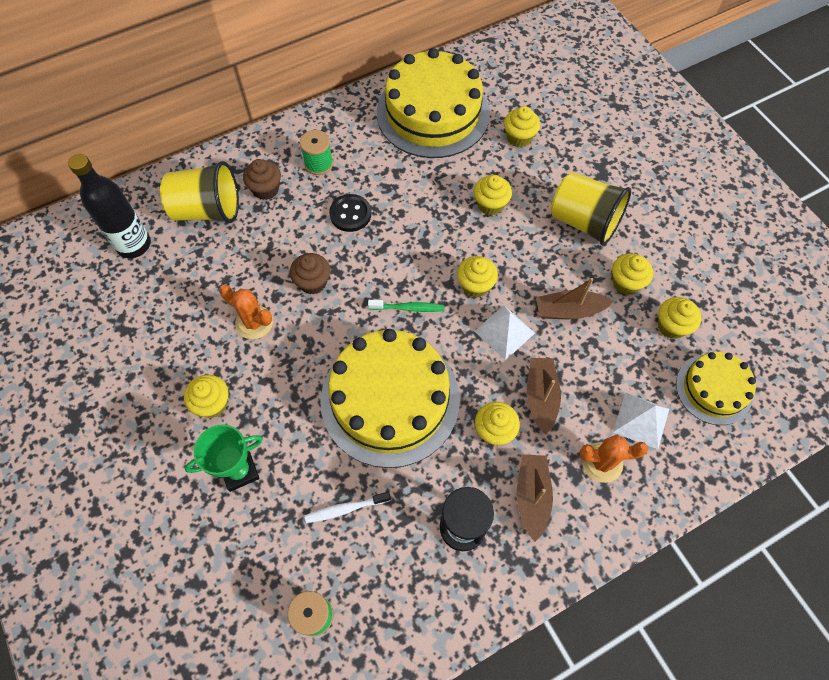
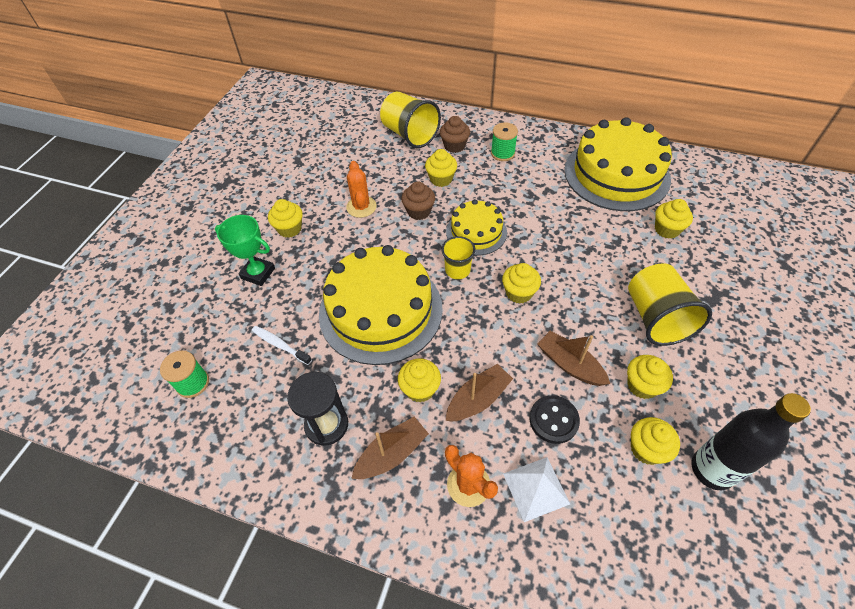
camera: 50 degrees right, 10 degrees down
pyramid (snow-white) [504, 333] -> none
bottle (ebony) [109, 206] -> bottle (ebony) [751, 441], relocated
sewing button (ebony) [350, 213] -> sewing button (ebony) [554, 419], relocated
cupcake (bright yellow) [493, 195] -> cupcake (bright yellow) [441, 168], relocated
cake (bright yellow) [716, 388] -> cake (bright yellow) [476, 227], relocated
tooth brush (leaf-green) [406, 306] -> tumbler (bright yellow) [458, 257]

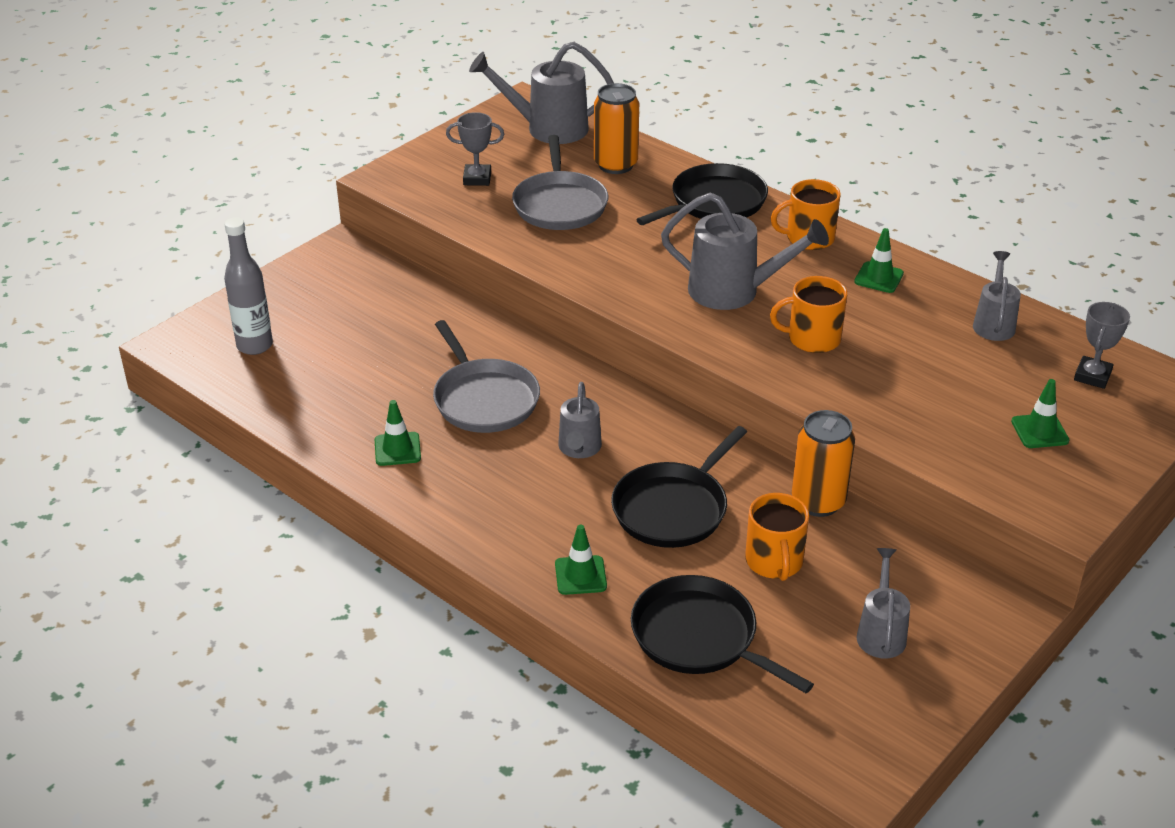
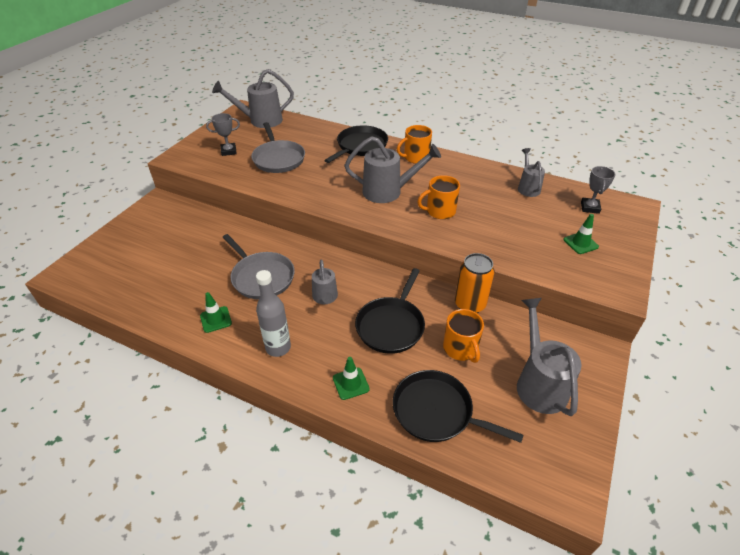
camera: 15 degrees left, 5 degrees up
soda can (orange-coloured) [616, 128] -> none
traffic cone (leaf-green) [879, 260] -> none
bottle (gray) [248, 286] -> bottle (gray) [273, 313], relocated
sprinkling can (gray) [883, 603] -> sprinkling can (gray) [549, 357], x1.68

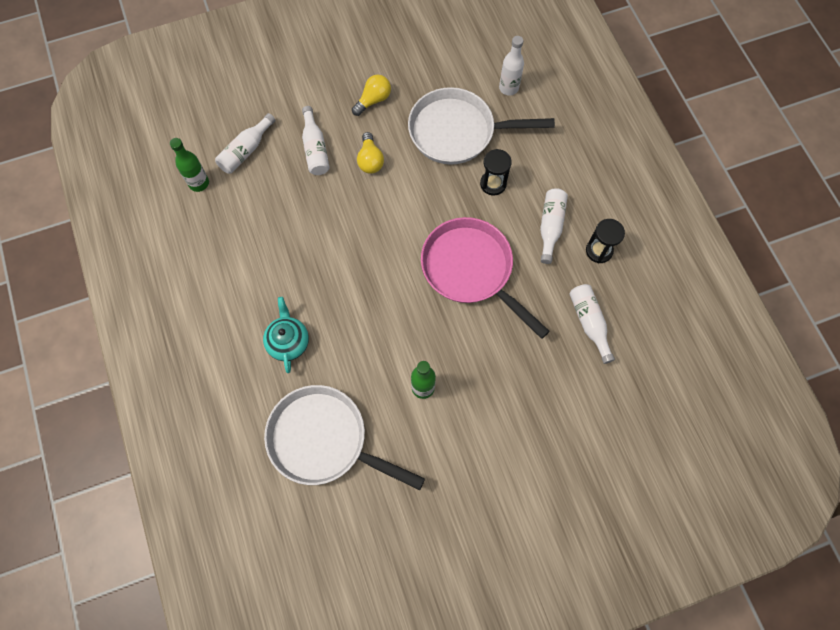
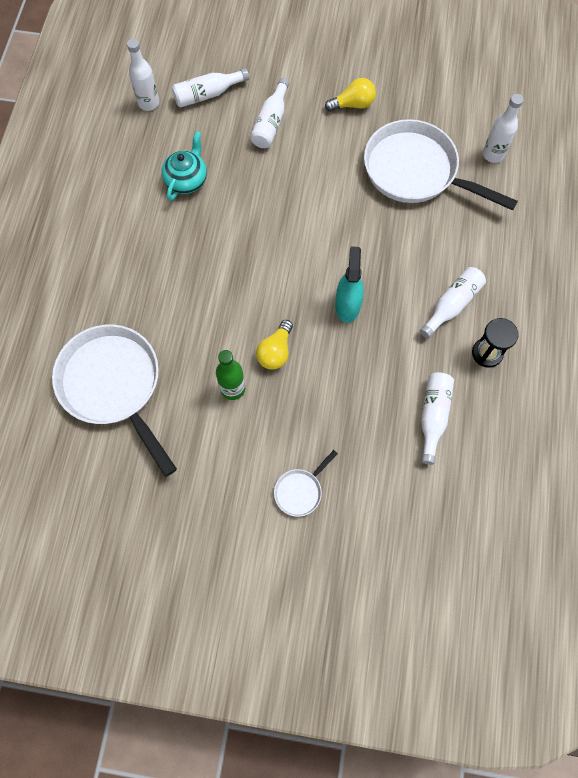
camera: 30 degrees right, 0 degrees up
hourglass (ebony) [496, 172] -> none
none -> pan (snow-white) [306, 483]
teapot (teal) [286, 335] -> teapot (teal) [184, 166], relocated
lightbulb (bright yellow) [370, 153] -> lightbulb (bright yellow) [274, 344], relocated
pan (rose-pink) [485, 278] -> sprayer (teal) [349, 284]
bottle (leaf-green) [189, 165] -> bottle (snow-white) [143, 75]

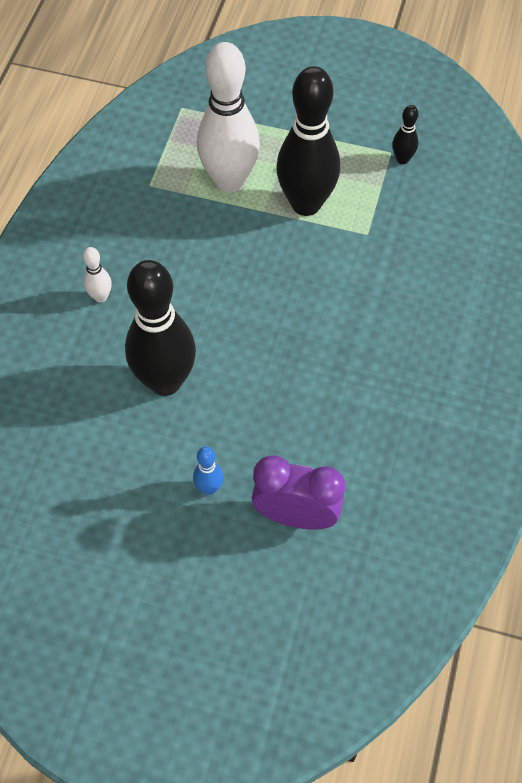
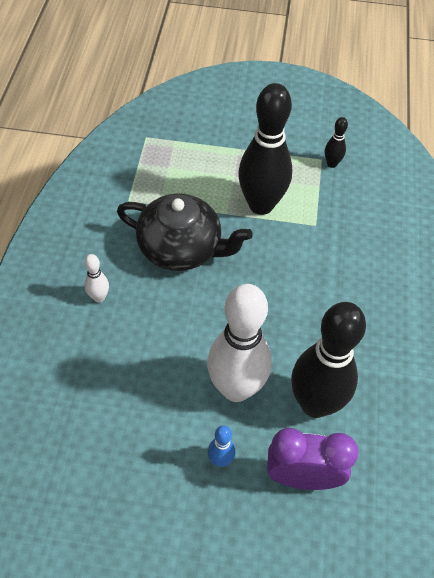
camera: 10 degrees left, 5 degrees down
none -> teapot (ebony) [184, 232]
bowling pin (ebony) [160, 328] -> bowling pin (ebony) [328, 360], relocated
bowling pin (snow-white) [228, 117] -> bowling pin (snow-white) [239, 343], relocated

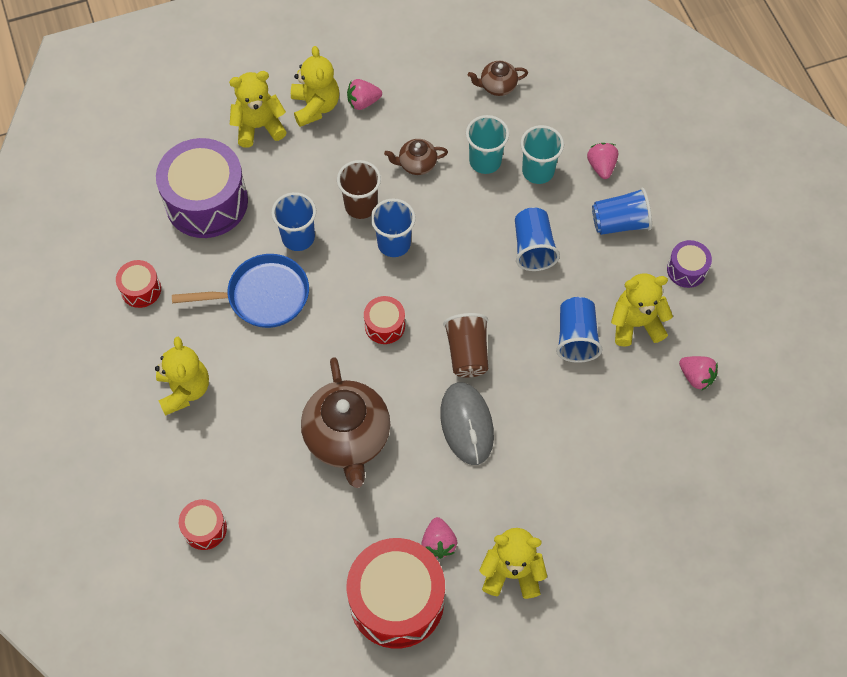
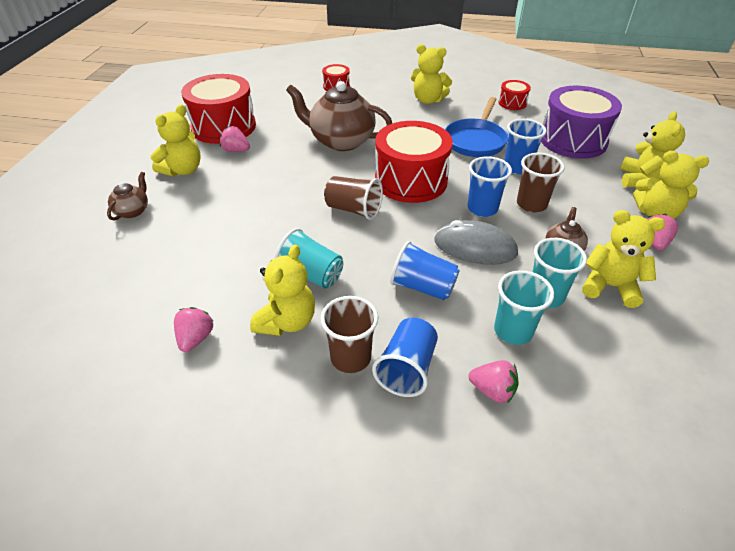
camera: 120 degrees right, 20 degrees down
snare drum (royal purple) [689, 264] -> none
none -> tumbler (brown) [349, 334]
none -> teddy (bright yellow) [623, 259]
mouse (gray) [467, 423] -> mouse (gray) [476, 242], relocated
teapot (brown) [498, 78] -> teapot (brown) [127, 196], relocated
tumbler (blue) [579, 330] -> tumbler (teal) [309, 258]
berry (rose-pink) [698, 373] -> berry (rose-pink) [194, 329], 120 degrees clockwise
snare drum (red) [384, 320] -> snare drum (red) [414, 162], x2.12

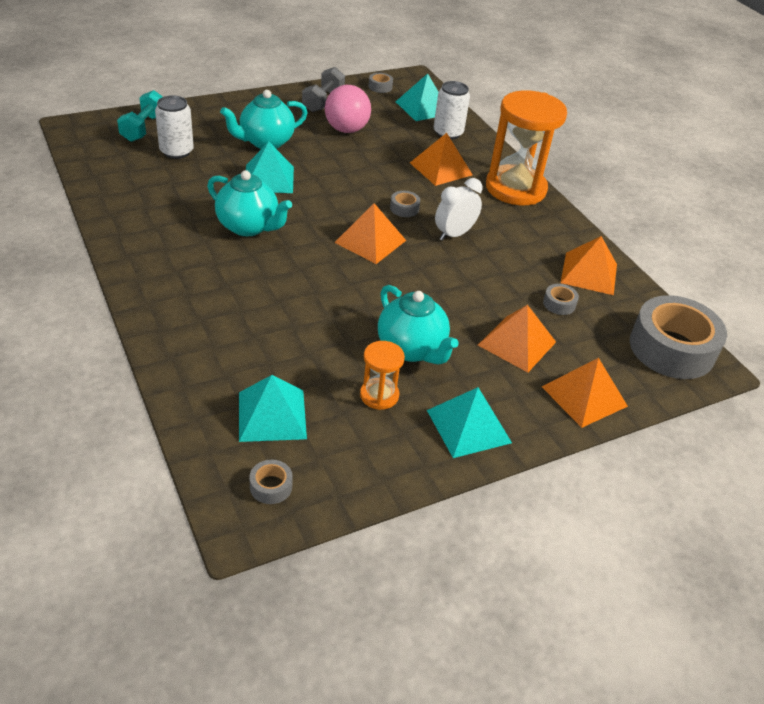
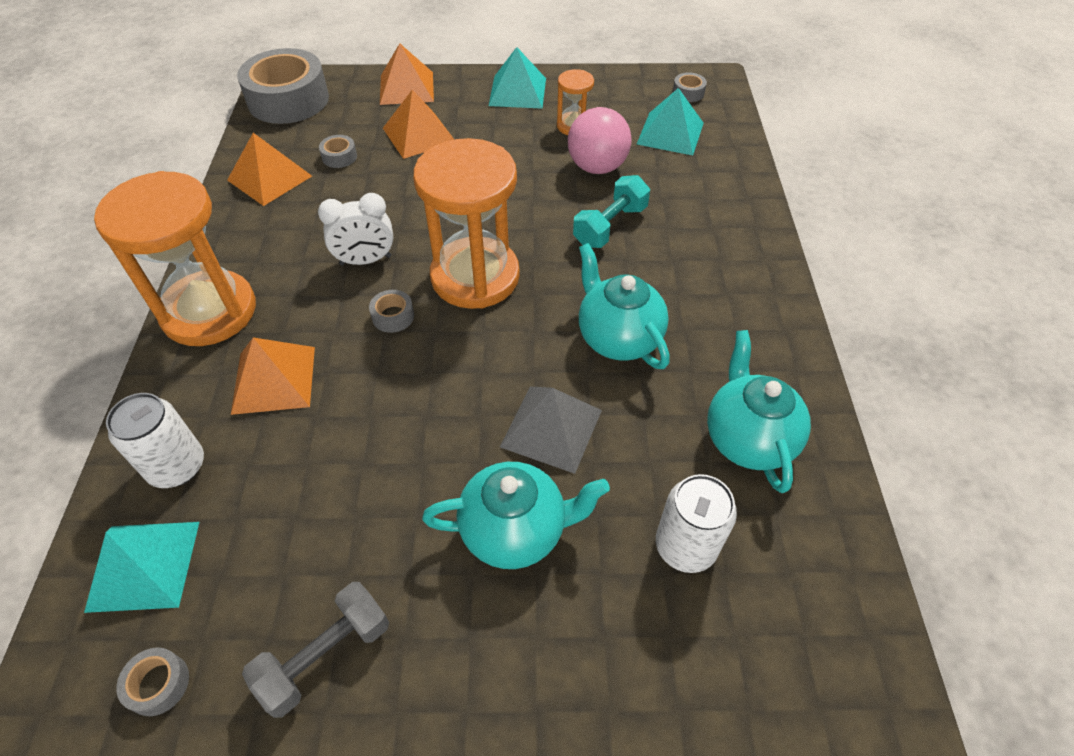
camera: 150 degrees left, 10 degrees up
free weight (teal) [140, 116] -> free weight (teal) [611, 211], relocated
sphere (rose-pink) [348, 109] -> sphere (rose-pink) [599, 140], relocated
teapot (teal) [418, 325] -> teapot (teal) [759, 411], relocated
pyramid (orange-coloured) [370, 233] -> hourglass (orange-coloured) [466, 223]
pyramid (teal) [270, 167] -> pyramid (gray) [551, 430]

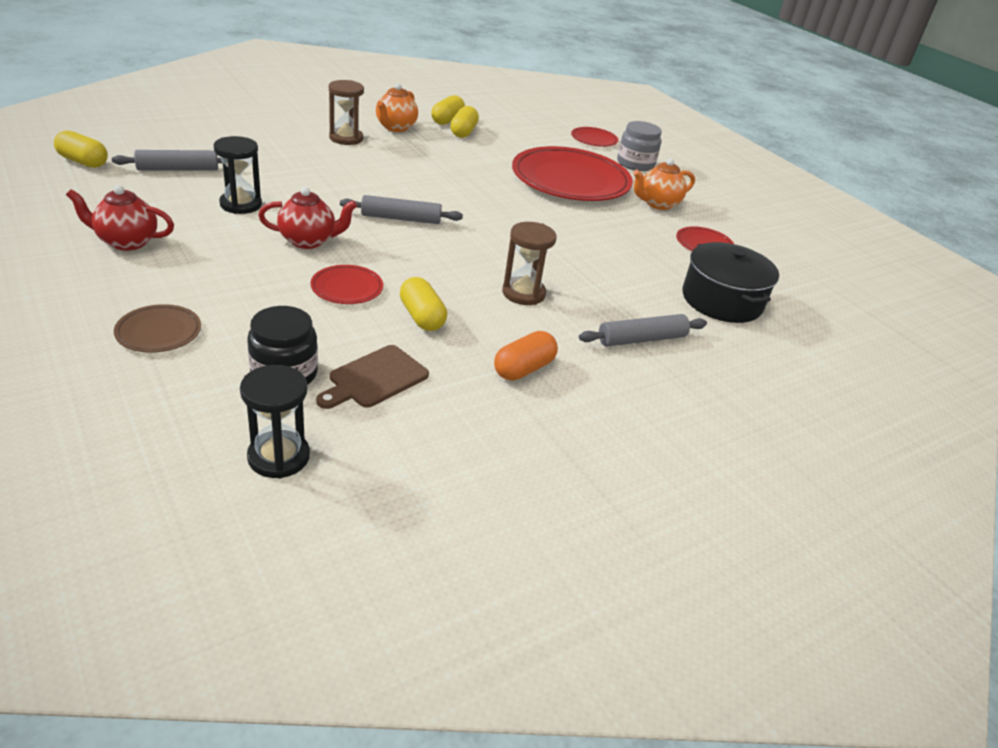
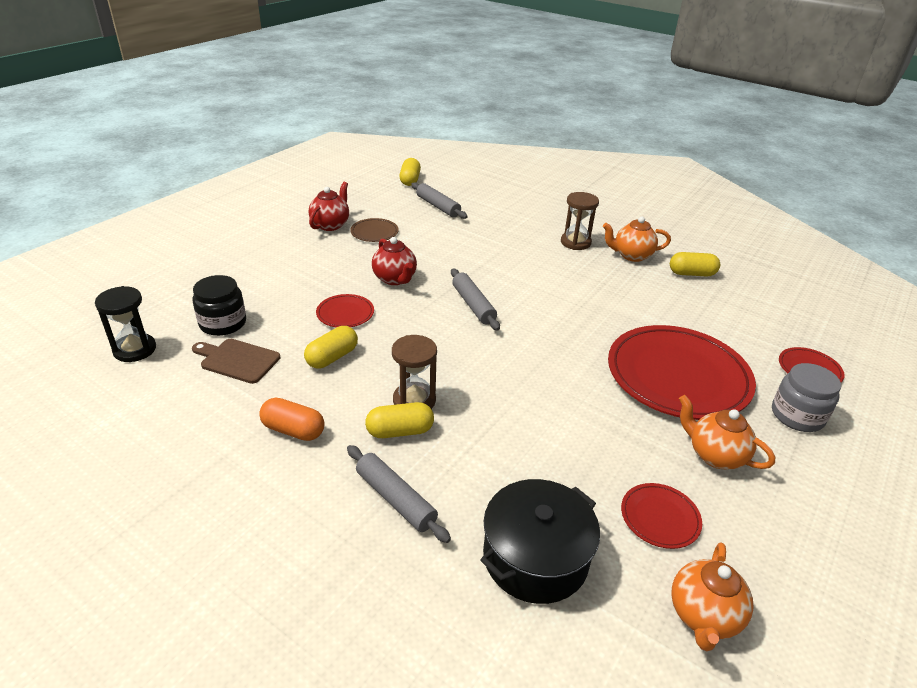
camera: 70 degrees right, 0 degrees up
hourglass (ebony) [238, 175] -> none
none -> teapot (orange-coloured) [712, 596]
flat dish (brown) [157, 328] -> flat dish (brown) [374, 230], relocated
pill (bright yellow) [464, 122] -> pill (bright yellow) [399, 420], relocated
teapot (red) [120, 218] -> teapot (red) [329, 206], 45 degrees clockwise

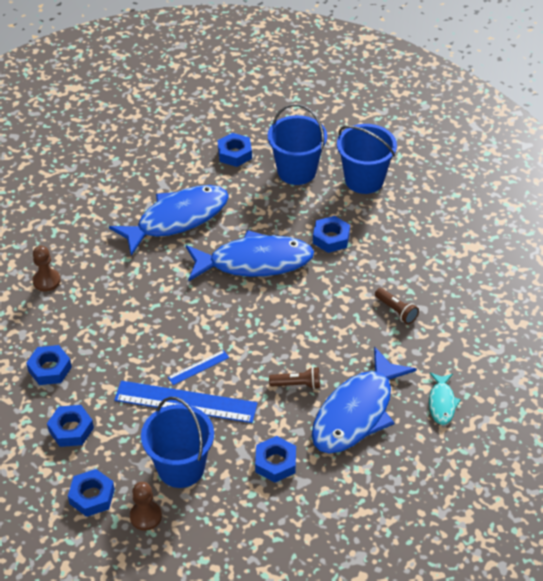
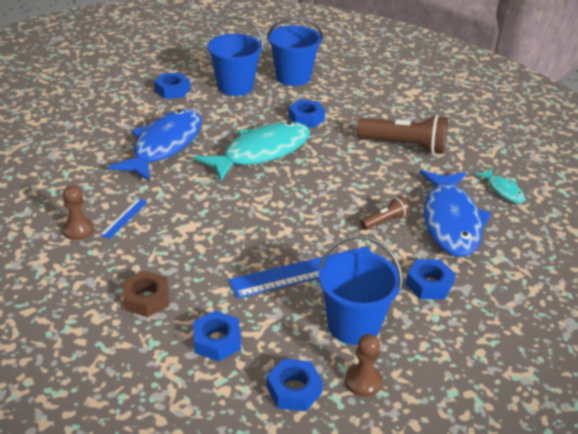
camera: 35 degrees left, 10 degrees down
straightedge (blue) [198, 367] -> straightedge (blue) [124, 218], relocated
hex nut (blue) [49, 365] -> hex nut (brown) [146, 294]
toy fish (blue) [250, 255] -> toy fish (teal) [252, 151]
pocket torch (brown) [397, 306] -> pocket torch (brown) [402, 134], x1.98

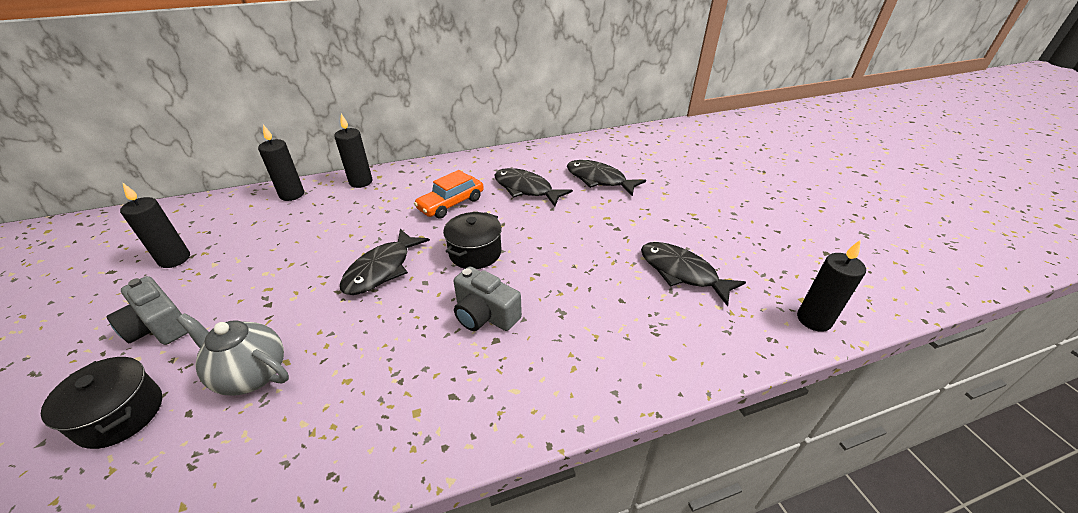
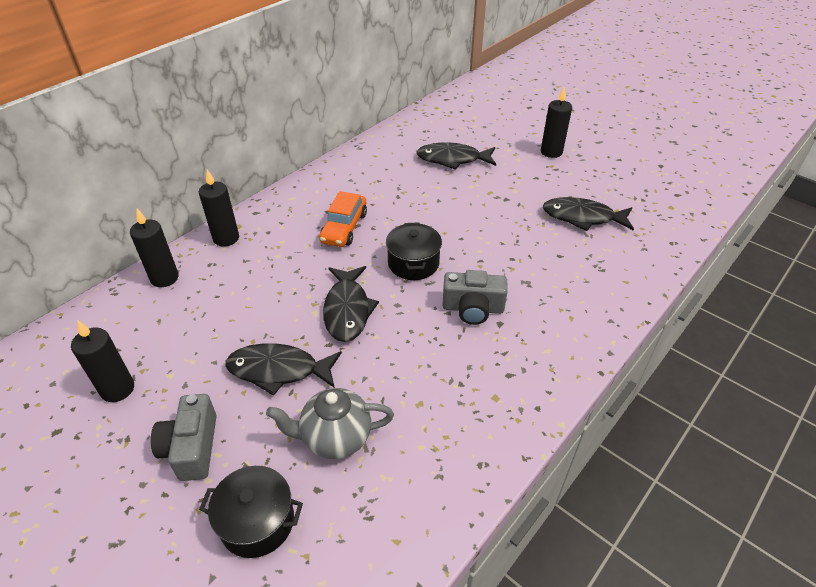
camera: 30 degrees left, 5 degrees up
toy fish (ebony) [533, 187] -> toy fish (ebony) [284, 369], relocated
candle (ebony) [831, 286] -> candle (ebony) [556, 122], relocated
camera (gray) [147, 310] -> camera (gray) [184, 437], 75 degrees clockwise

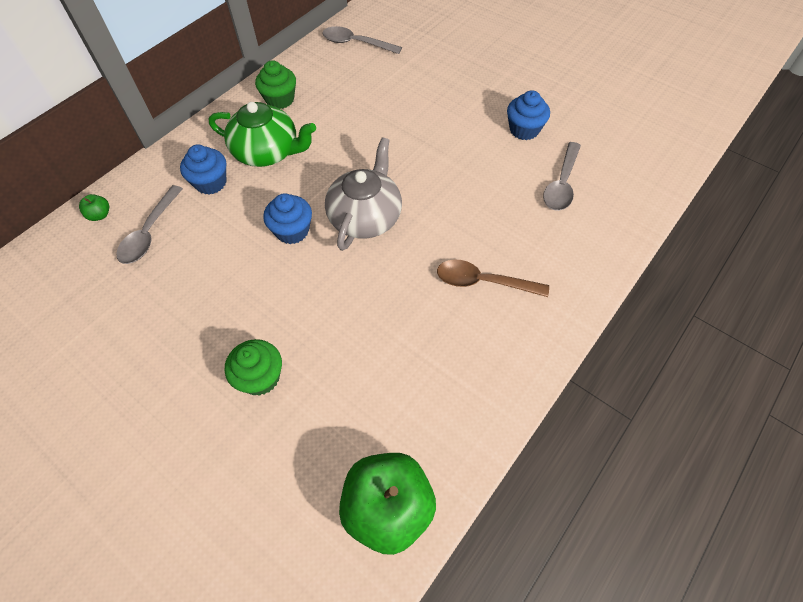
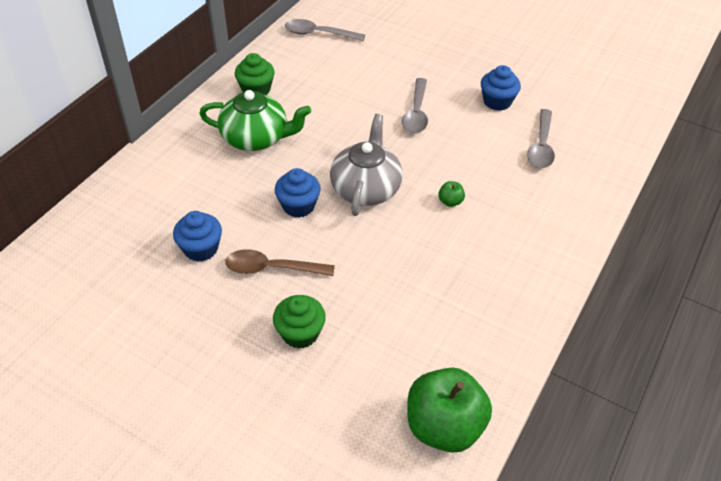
camera: 10 degrees left, 10 degrees down
apple fruit (leaf-green) [94, 207] -> apple fruit (leaf-green) [452, 194], relocated
tablespoon (gray) [149, 224] -> tablespoon (gray) [415, 106], relocated
cupcake (blue) [203, 169] -> cupcake (blue) [197, 236], relocated
tablespoon (brown) [493, 278] -> tablespoon (brown) [280, 262], relocated

